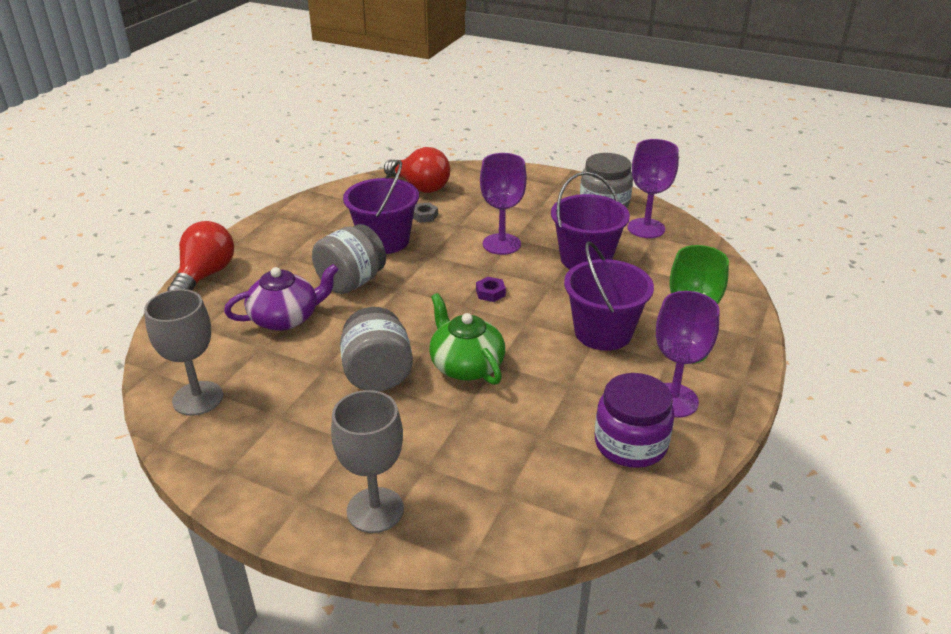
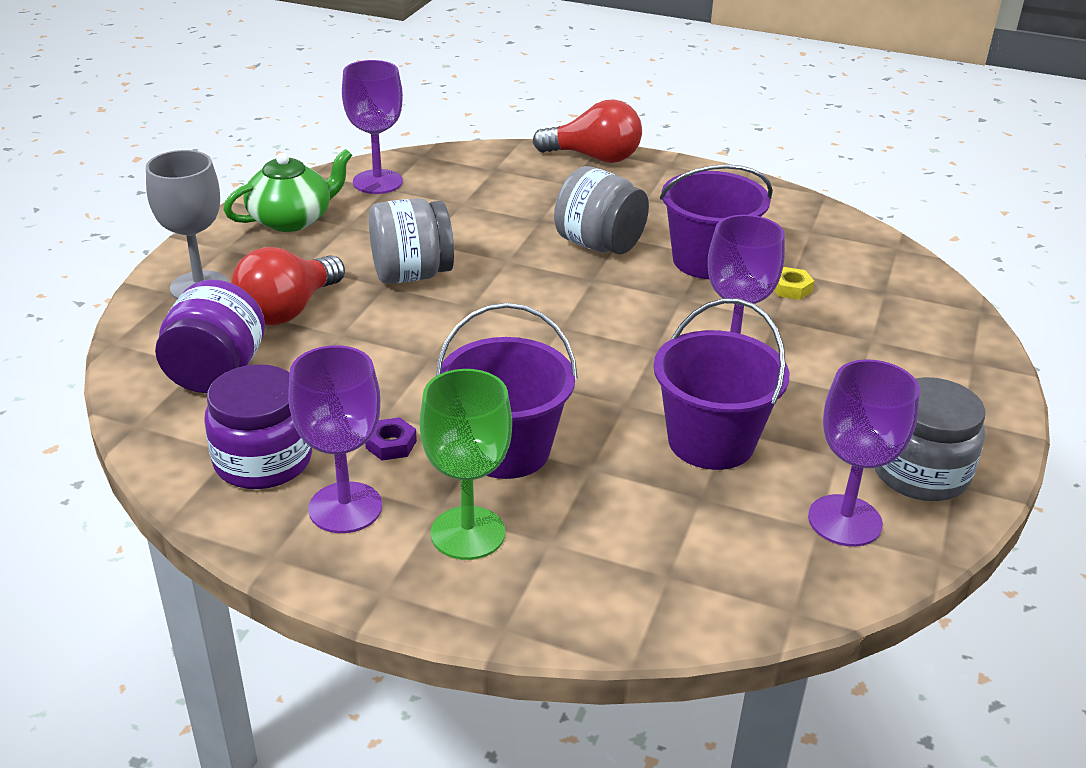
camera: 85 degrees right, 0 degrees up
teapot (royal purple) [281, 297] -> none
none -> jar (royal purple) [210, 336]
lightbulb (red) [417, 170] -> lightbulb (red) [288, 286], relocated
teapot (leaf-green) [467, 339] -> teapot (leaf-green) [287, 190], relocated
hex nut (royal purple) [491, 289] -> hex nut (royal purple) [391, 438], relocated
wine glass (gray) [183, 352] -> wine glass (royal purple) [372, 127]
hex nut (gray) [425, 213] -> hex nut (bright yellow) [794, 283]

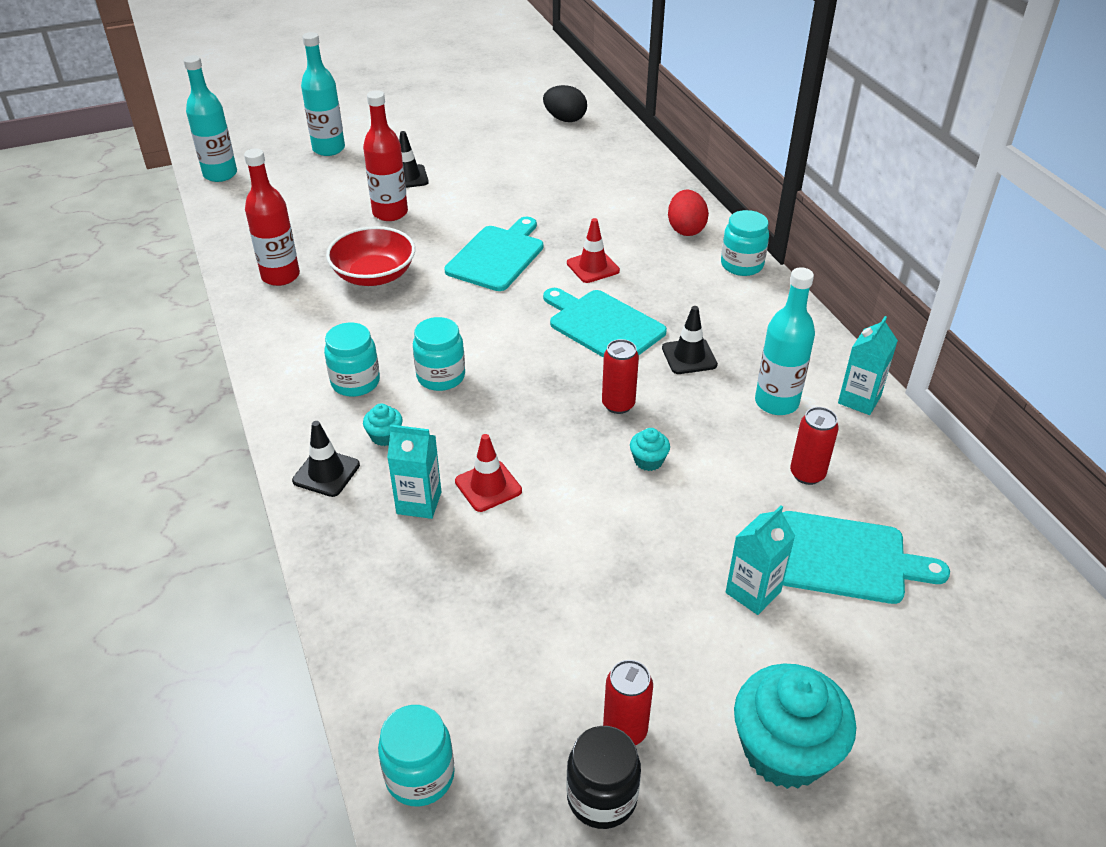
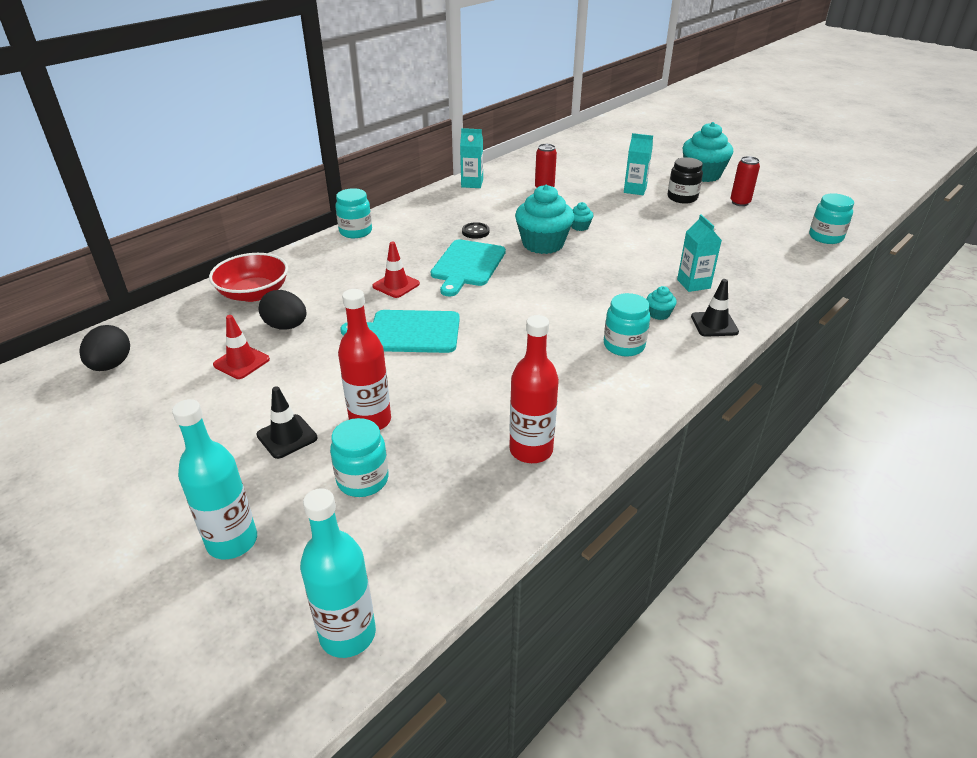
camera: 115 degrees left, 5 degrees down
egg (red) [688, 213] -> none
bottle (teal) [785, 341] -> none
chopping board (teal) [866, 557] -> none
none -> egg (ebony) [283, 310]
bowl (red) [370, 256] -> bowl (red) [248, 277], relocated
jar (teal) [439, 354] -> jar (teal) [359, 457], relocated
traffic cone (red) [488, 473] -> traffic cone (red) [241, 347], relocated
jar (ebony) [603, 777] -> jar (ebony) [685, 180], relocated
soda can (red) [620, 376] -> cupcake (teal) [544, 219]
traffic cone (ebony) [690, 340] -> sewing button (ebony) [476, 230]

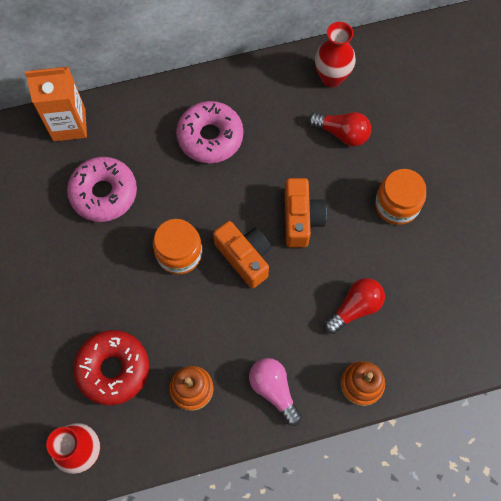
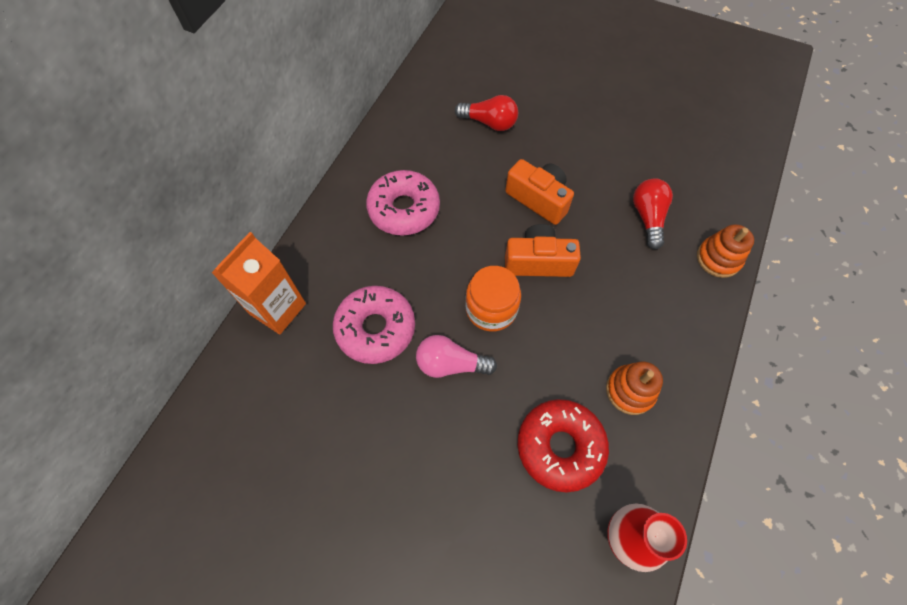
camera: 50 degrees left, 5 degrees down
tall vase (red) [335, 54] -> none
jar (orange-coloured) [400, 197] -> none
lightbulb (rose-pink) [275, 392] -> lightbulb (rose-pink) [456, 356], relocated
lightbulb (red) [339, 129] -> lightbulb (red) [486, 113], 45 degrees clockwise

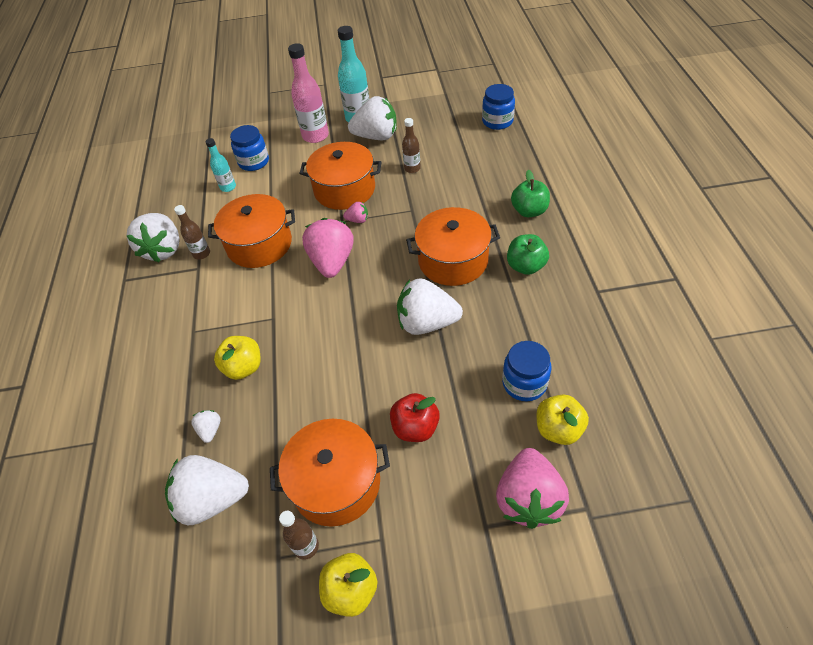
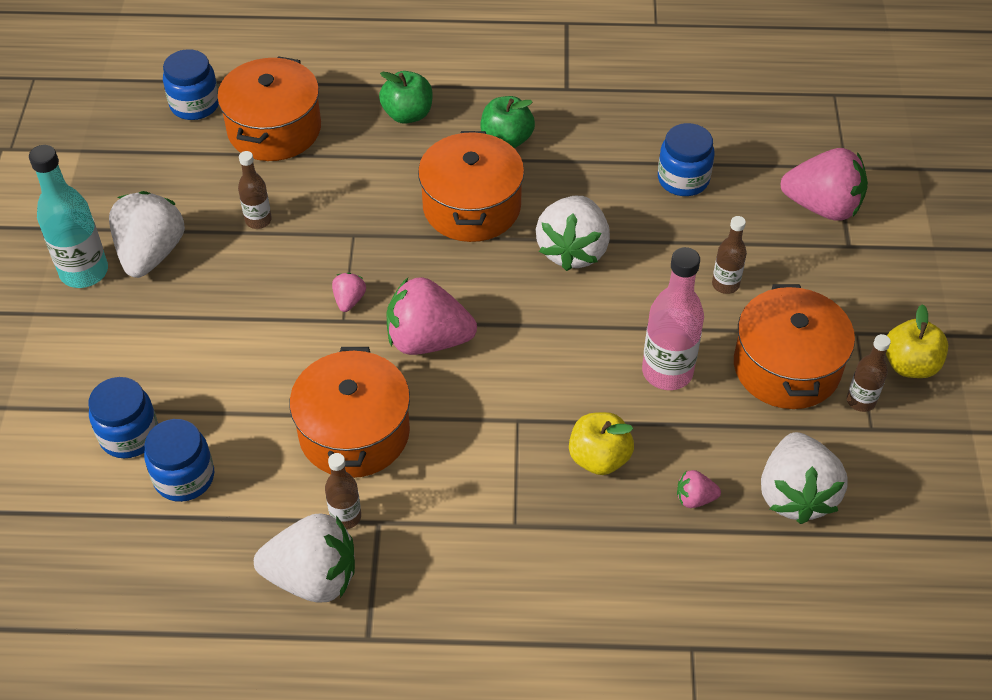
camera: 85 degrees left, 0 degrees up
apple fruit (bright yellow) [562, 419] -> none
bottle (rose-pink) [308, 93] -> bottle (rose-pink) [673, 318], relocated
cooking pot (orange-coloured) [340, 176] -> cooking pot (orange-coloured) [269, 108], relocated
bottle (teal) [221, 165] -> jar (blue) [179, 460]
apple fruit (red) [415, 417] -> bottle (brown) [729, 255]
berry (snow-white) [206, 426] -> berry (rose-pink) [699, 489]

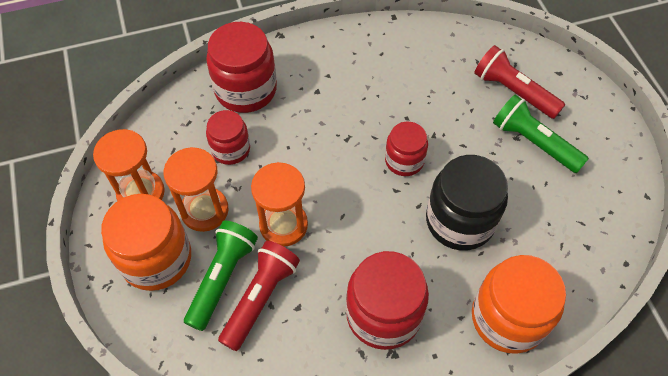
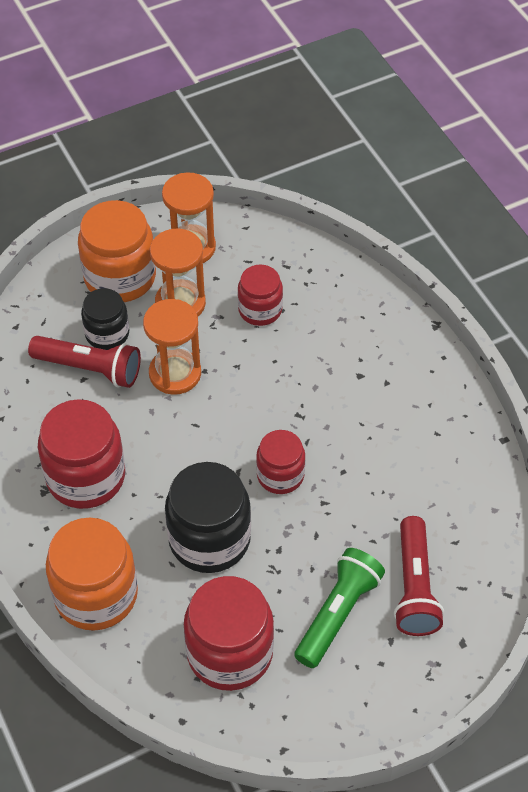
camera: 80 degrees right, 5 degrees down
jar (red) [241, 67] -> jar (red) [229, 633], relocated
pocket torch (leaf-green) [221, 276] -> jar (ebony) [105, 319]
pocket torch (red) [519, 82] -> pocket torch (red) [419, 576], 150 degrees clockwise

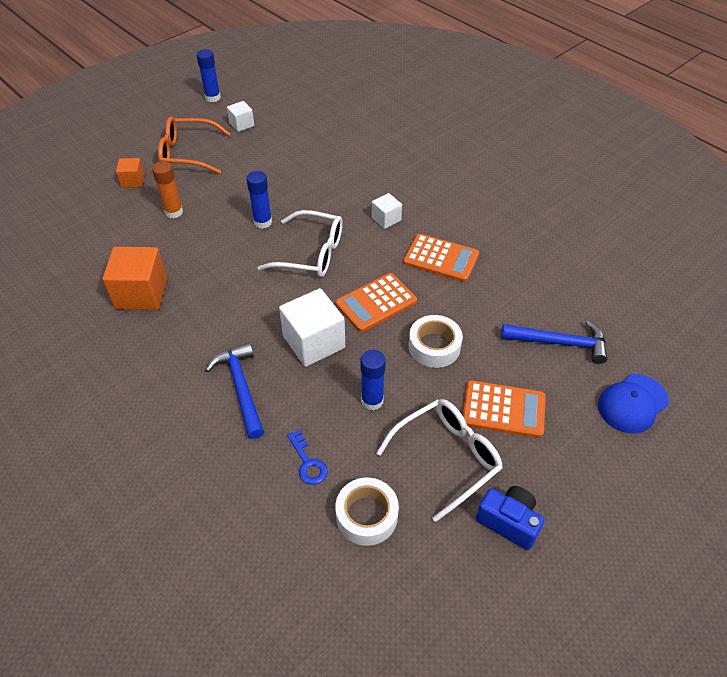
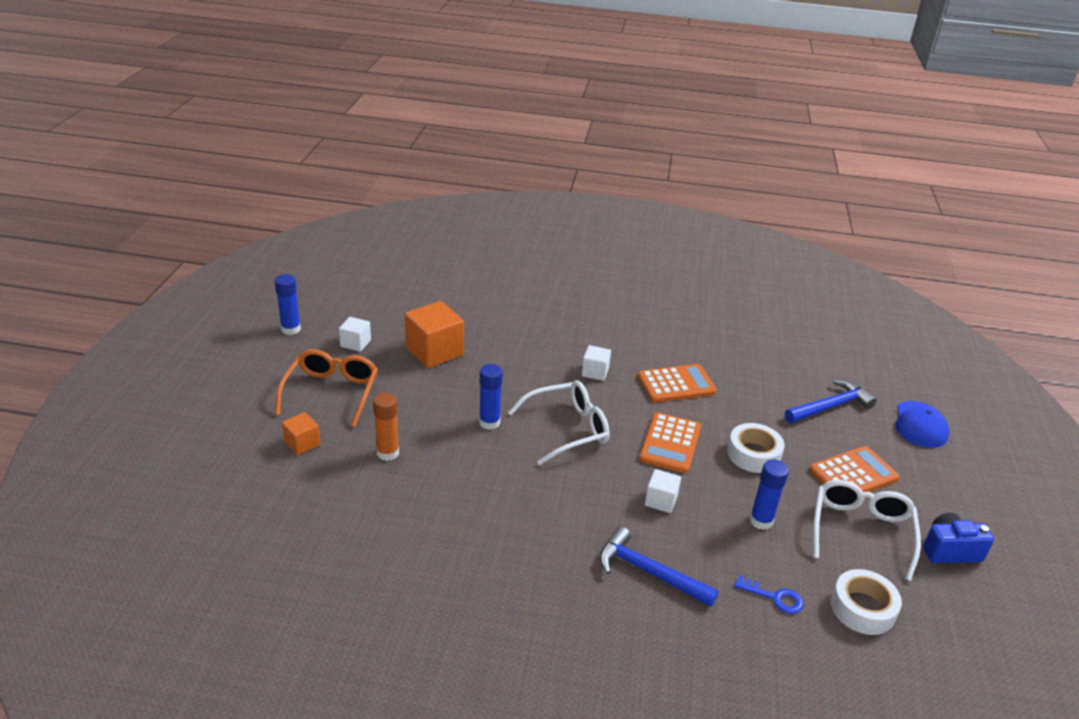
camera: 40 degrees left, 15 degrees down
cube (orange-coloured) [134, 278] -> cube (orange-coloured) [434, 334], relocated
spectacles (orange-coloured) [194, 145] -> spectacles (orange-coloured) [326, 388], 135 degrees clockwise
cube (snow-white) [312, 327] -> cube (snow-white) [663, 491], x0.54

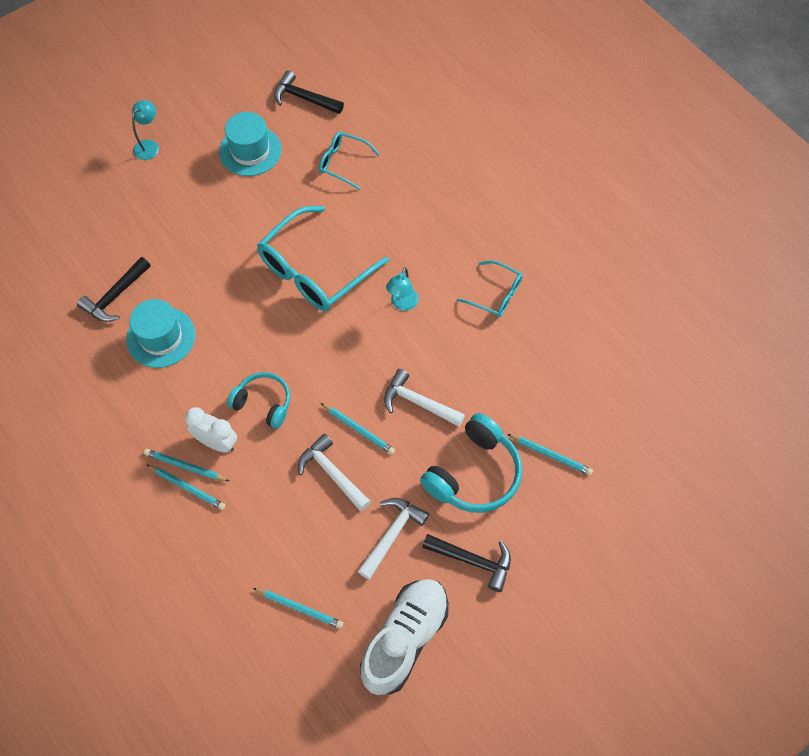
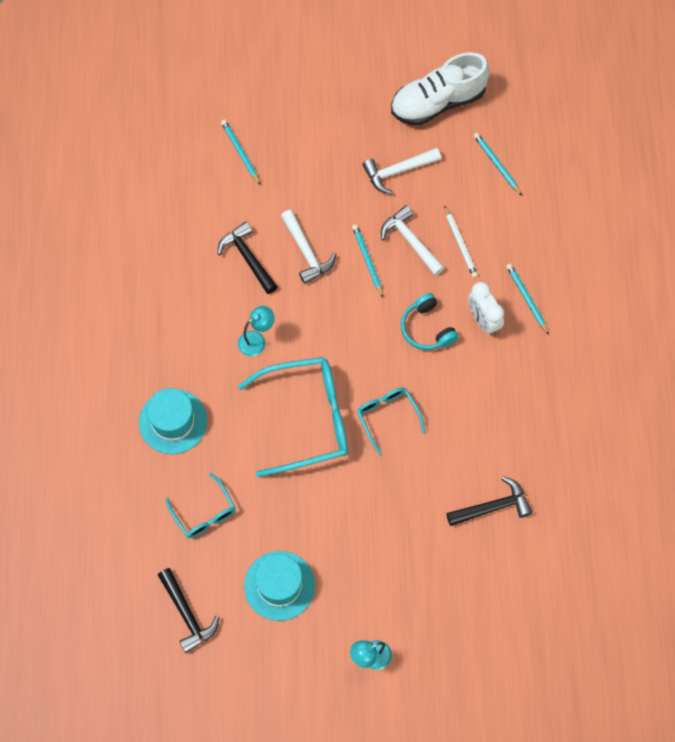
camera: 145 degrees left, 5 degrees up
pencil (teal) [186, 465] -> none
over-ear headphones (teal) [471, 463] -> none
none -> pencil (snow-white) [461, 241]
tall hat (teal) [160, 333] -> tall hat (teal) [173, 421], relocated
claw hammer (ebony) [466, 563] -> claw hammer (ebony) [248, 258], relocated
spectacles (teal) [490, 288] -> spectacles (teal) [391, 420], relocated
claw hammer (snow-white) [334, 472] -> claw hammer (snow-white) [413, 240], 150 degrees clockwise

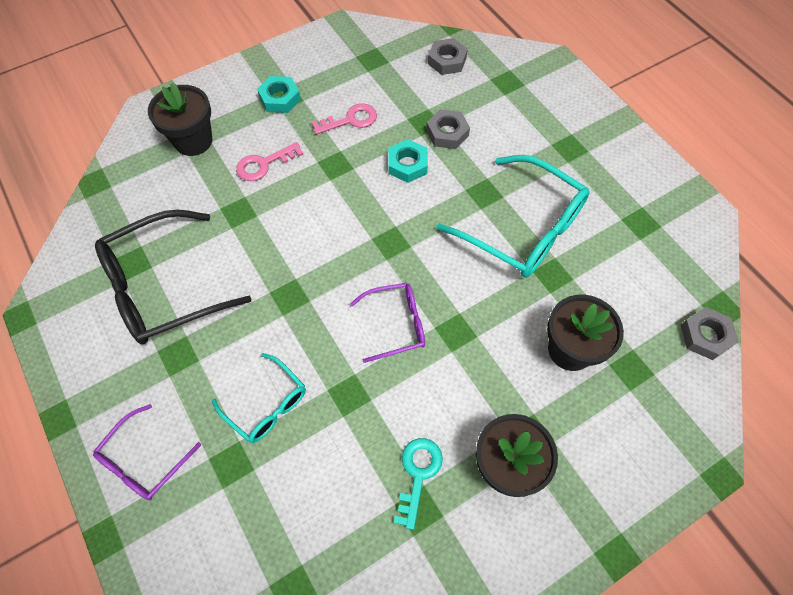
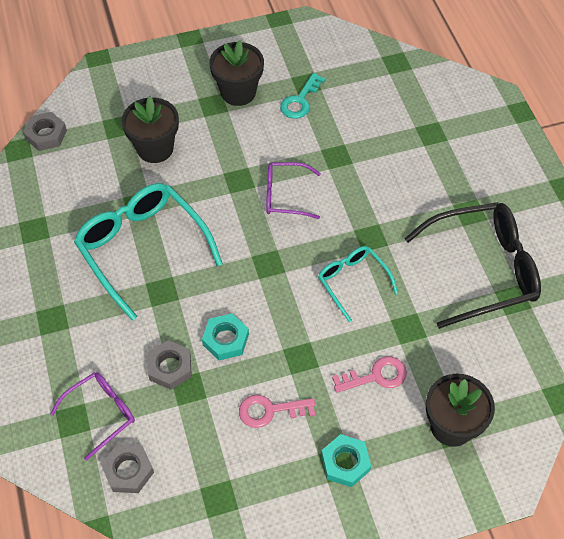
camera: 165 degrees left, 5 degrees down
spectacles (royal purple) [147, 452] -> spectacles (royal purple) [92, 416], relocated
spectacles (teal) [259, 398] -> spectacles (teal) [358, 284], relocated

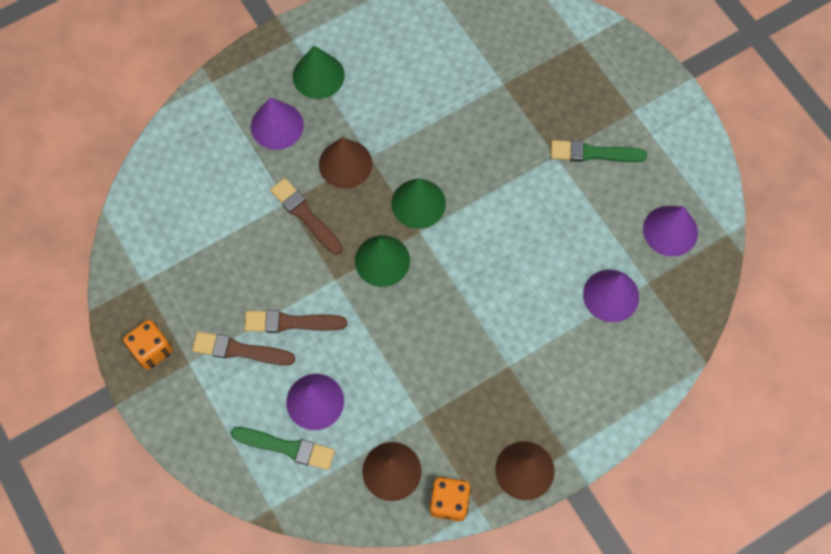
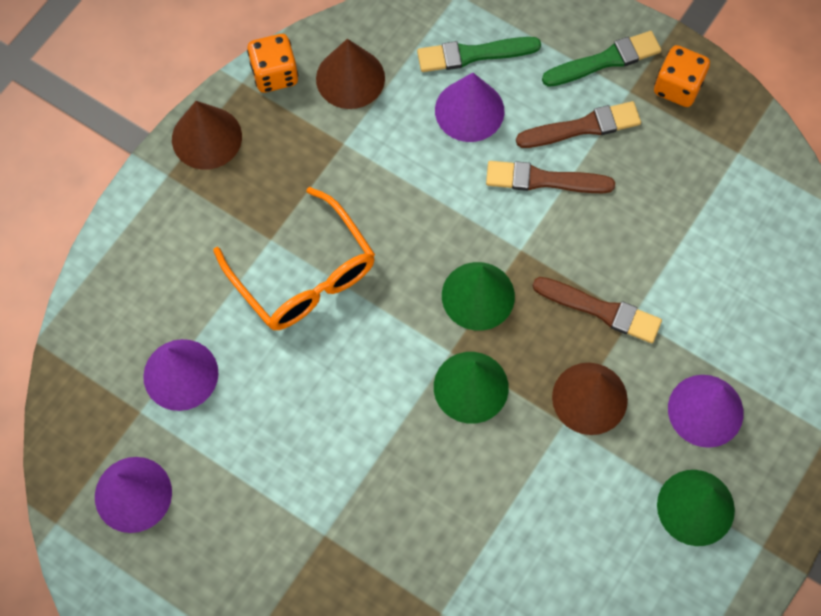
camera: 155 degrees right, 0 degrees up
none -> spectacles (orange-coloured) [294, 258]
paint brush (leaf-green) [598, 151] -> paint brush (leaf-green) [602, 59], relocated
paint brush (brown) [295, 321] -> paint brush (brown) [550, 177], 150 degrees counterclockwise

